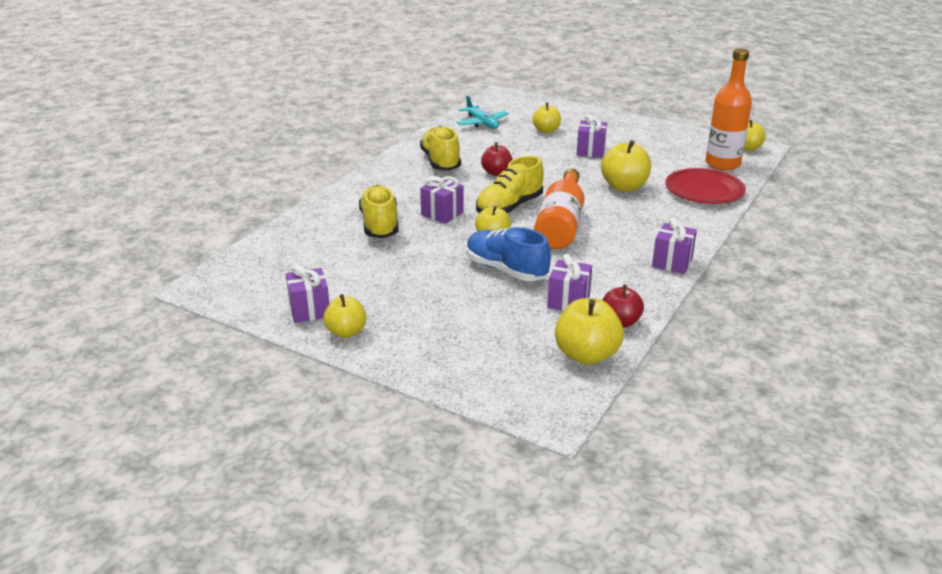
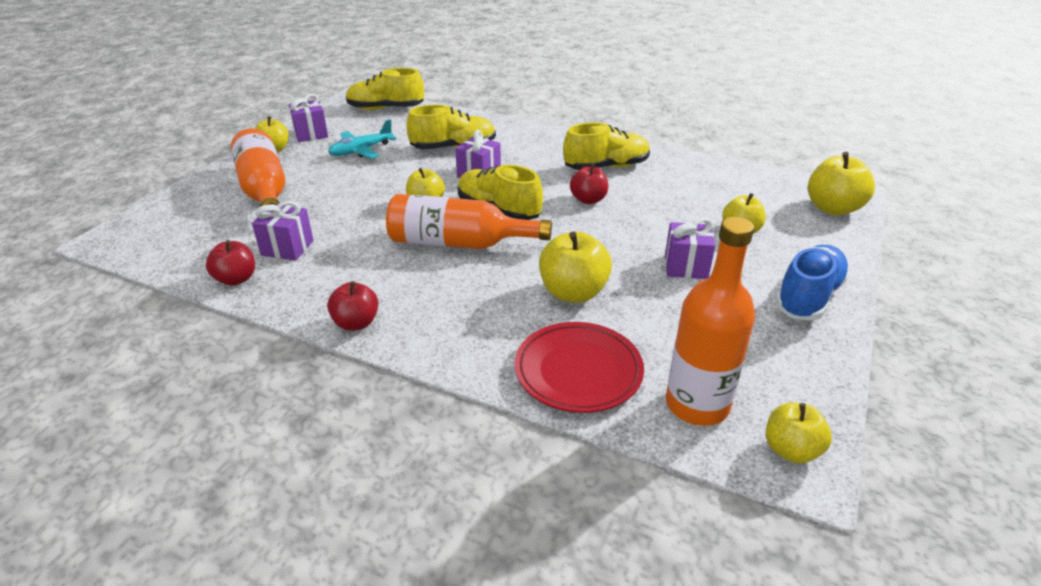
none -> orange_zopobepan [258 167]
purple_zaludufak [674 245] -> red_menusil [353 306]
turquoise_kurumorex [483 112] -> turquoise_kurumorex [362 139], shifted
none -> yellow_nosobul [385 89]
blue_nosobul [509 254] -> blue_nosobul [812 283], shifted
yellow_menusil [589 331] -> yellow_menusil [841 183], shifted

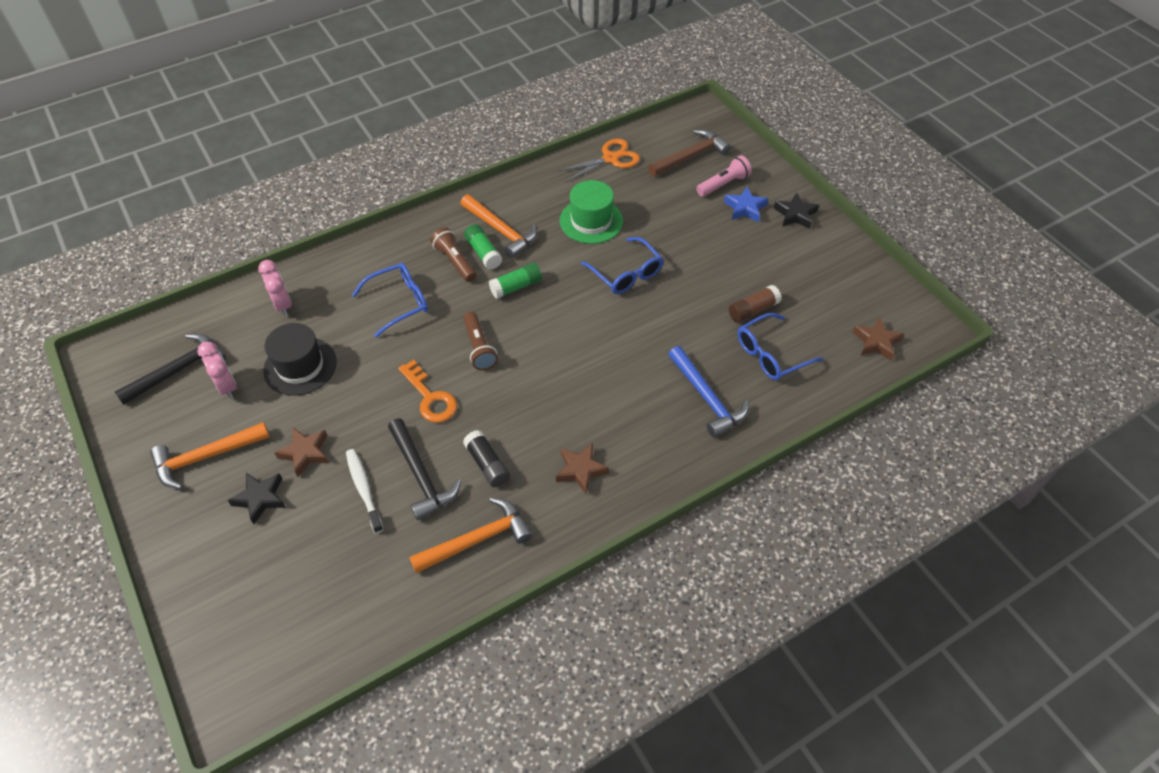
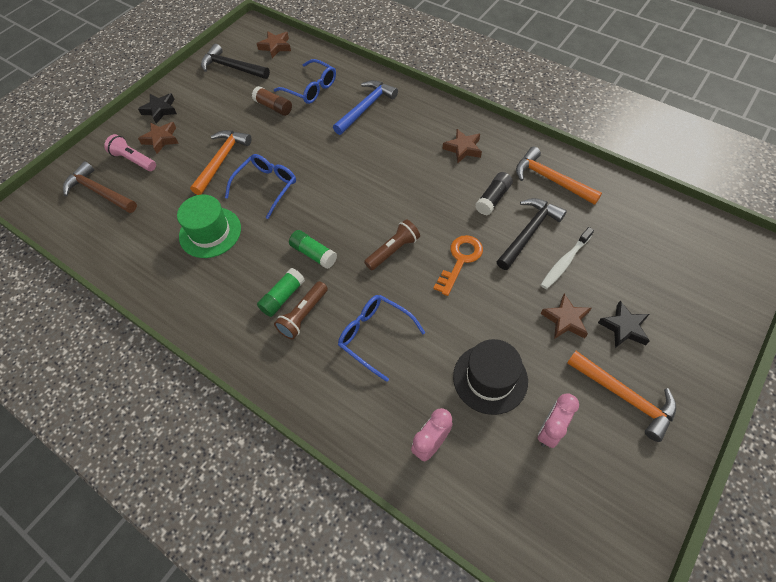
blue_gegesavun [746 204] -> brown_gegesavun [158 138]
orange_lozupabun [499 226] -> orange_lozupabun [220 162], shifted
black_lozupabun [170 369] -> black_lozupabun [235 61], shifted
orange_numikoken [599 160] -> none

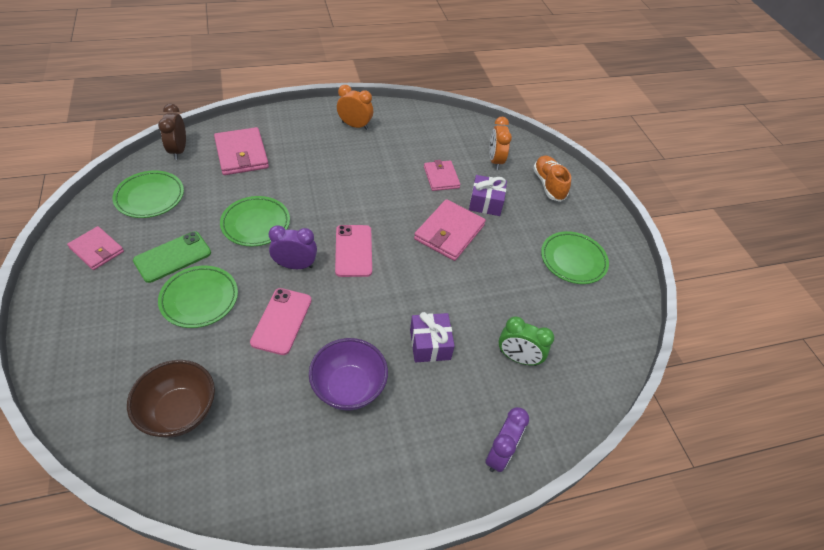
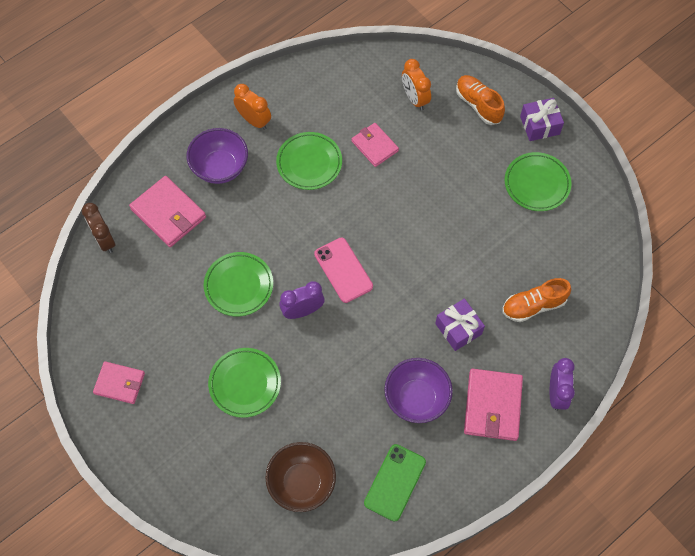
none -> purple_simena [217 156]
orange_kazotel [355 107] -> orange_kazotel [252 107], 45 degrees clockwise
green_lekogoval [148 194] -> green_lekogoval [309 161], shifted
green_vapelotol [172 257] -> green_vapelotol [395 483], shifted
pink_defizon [450 230] -> pink_defizon [493 405], shifted
green_kazotel [526 341] -> orange_nosobul [536 300]
purple_zaludufak [488 195] -> purple_zaludufak [542 119], shifted
pink_vapelotol [281 321] -> none

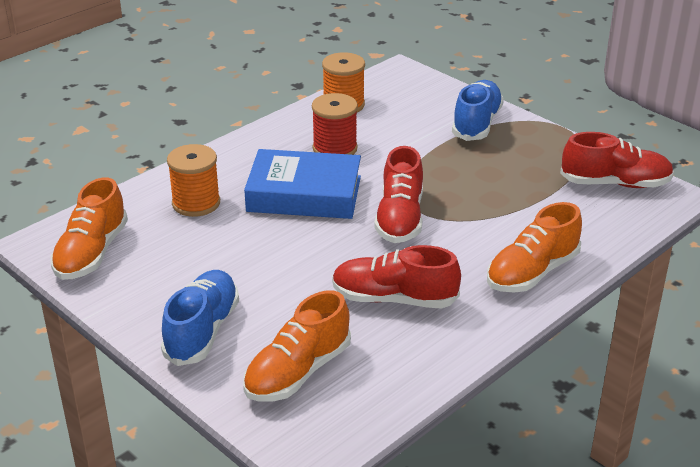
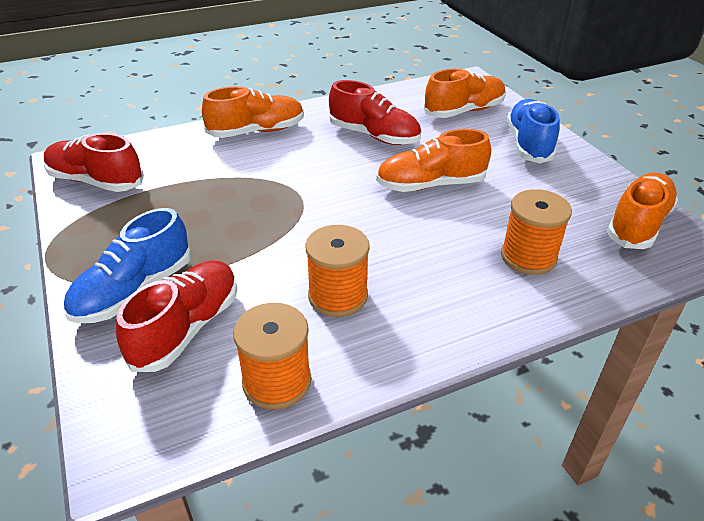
red_nosobul [398 194] -> red_nosobul [176 316], shifted
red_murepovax [335 124] -> orange_murepovax [337 271]
none -> orange_nosobul [433 160]
blue_nosobul [200 318] -> blue_nosobul [533 131], 150 degrees clockwise
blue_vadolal [302 184] -> none

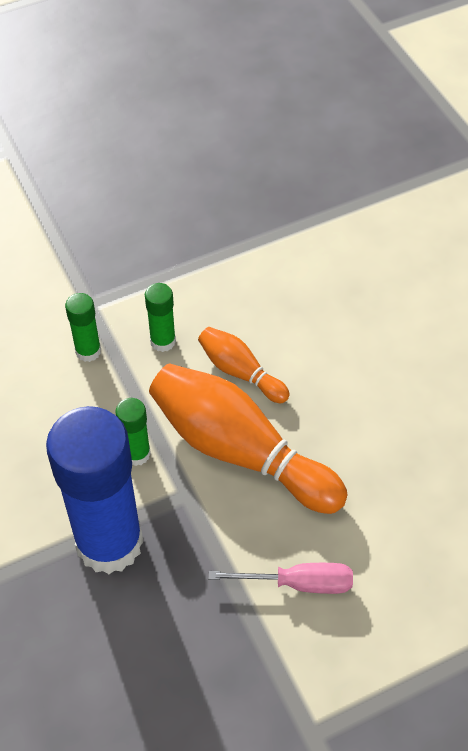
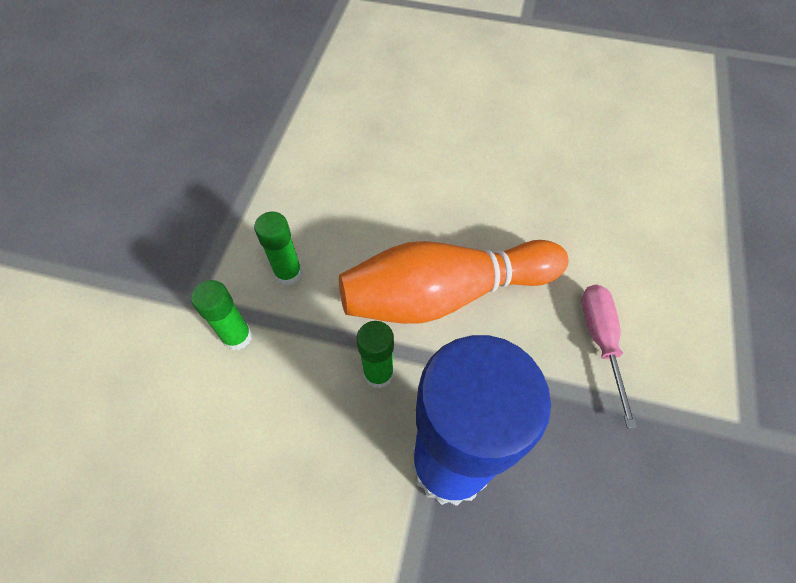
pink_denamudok [280 578] -> pink_denamudok [609 356], 45 degrees counterclockwise
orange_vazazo [244 365] -> none

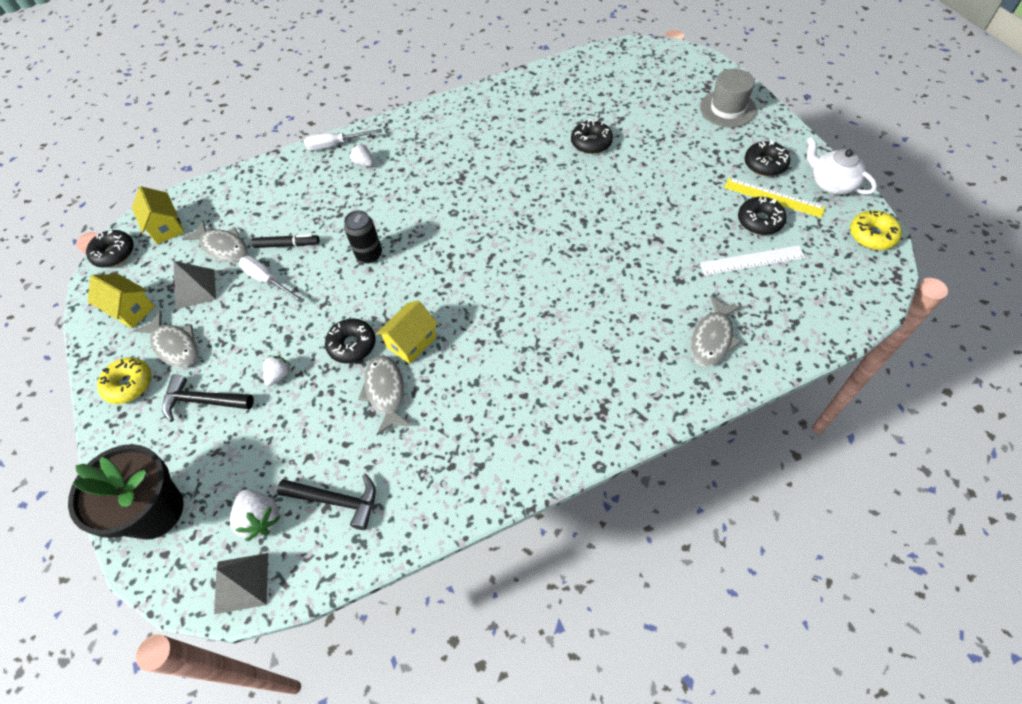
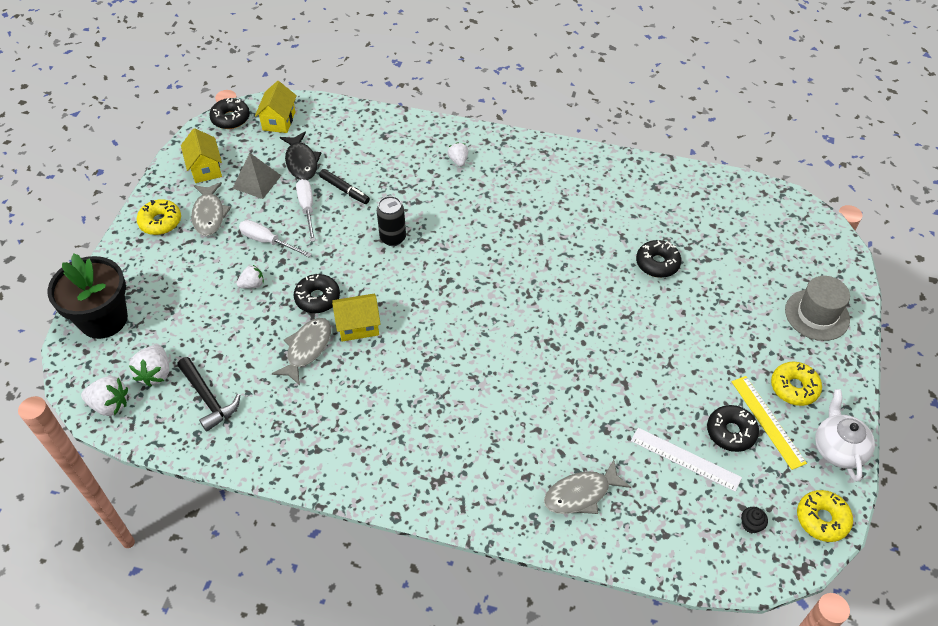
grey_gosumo [241 583] -> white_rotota [104 396]
white_denamudok [343 139] -> white_denamudok [275 238], shifted
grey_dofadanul [215 241] -> black_dofadanul [300 156]
none -> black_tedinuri [754 520]
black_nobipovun [767 158] -> yellow_nobipovun [796 384]
black_lozupabun [208 398] -> none

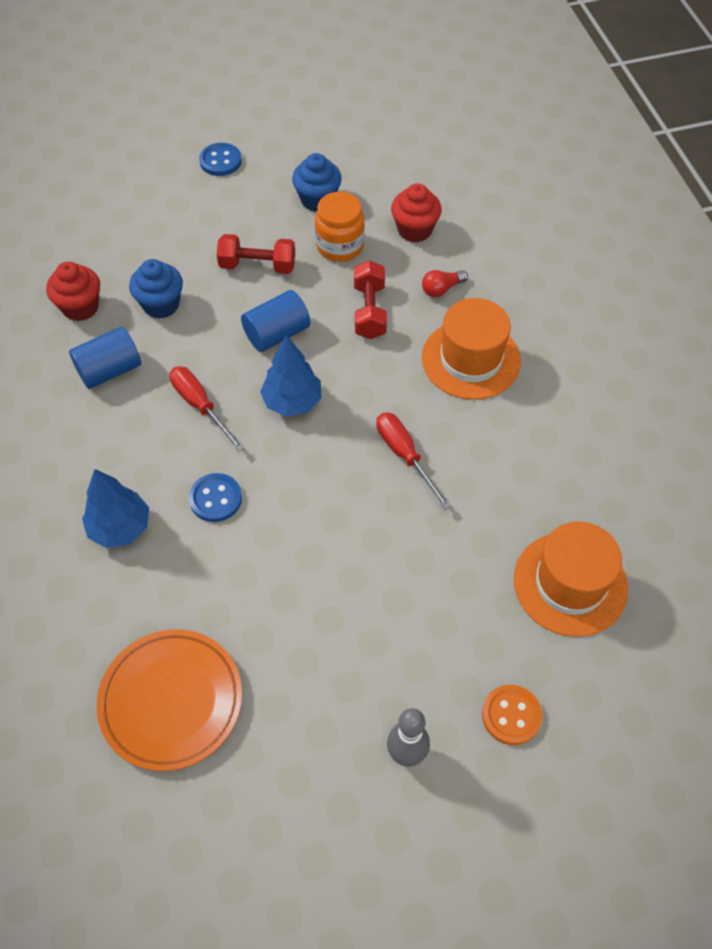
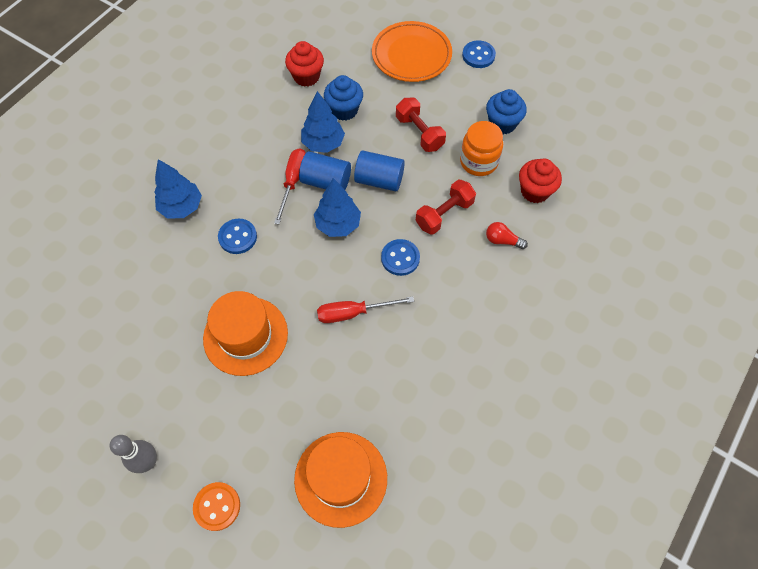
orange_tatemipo [471 349] -> orange_tatemipo [245 333], shifted
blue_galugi [105 358] -> blue_galugi [325 170], shifted
none -> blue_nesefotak [323 122]
red_denamudok [413 461] -> red_denamudok [365 309], 120 degrees counterclockwise
orange_lekogoval [169 700] -> orange_lekogoval [412 51], shifted
none -> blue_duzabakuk [400 257]

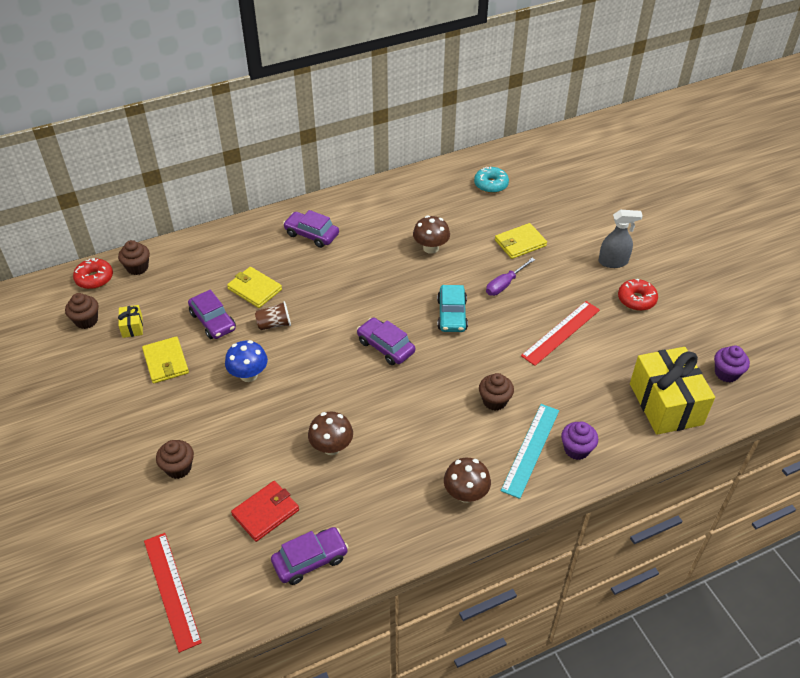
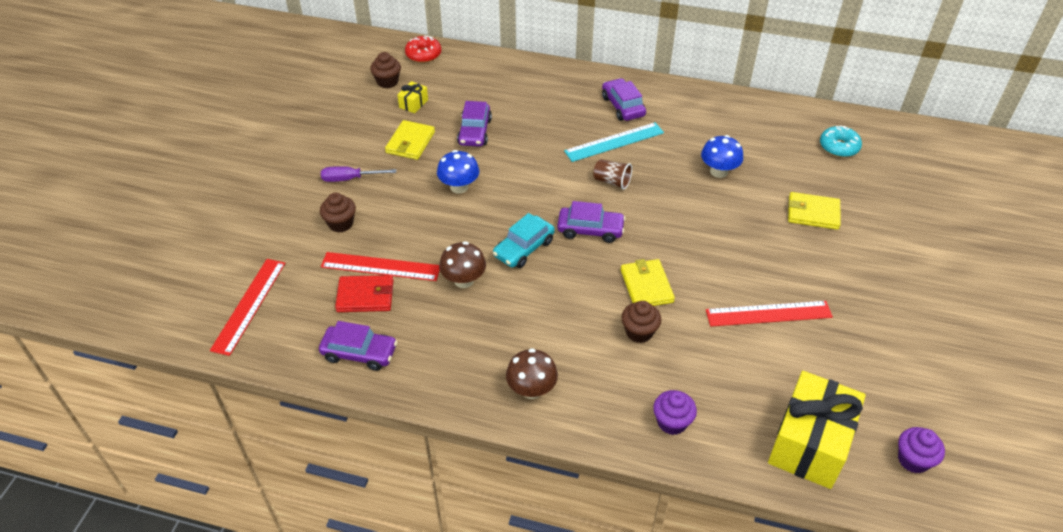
purple_denamudok [510 277] -> purple_denamudok [358 174], shifted
none -> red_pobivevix [380 266]
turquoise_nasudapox [452 308] -> turquoise_nasudapox [524 240], shifted
purple_nasudapox [386 341] -> purple_nasudapox [591 222], 105 degrees clockwise
turquoise_pobivevix [530 451] -> turquoise_pobivevix [614 142], shifted
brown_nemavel [273 315] -> brown_nemavel [612 174], shifted
yellow_defizon [254 287] -> yellow_defizon [648 282], shifted
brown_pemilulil [431 234] -> blue_pemilulil [722 156]
brown_tedinuri [134 257] -> none
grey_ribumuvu [621 239] -> none
red_nobipovun [638 295] -> none

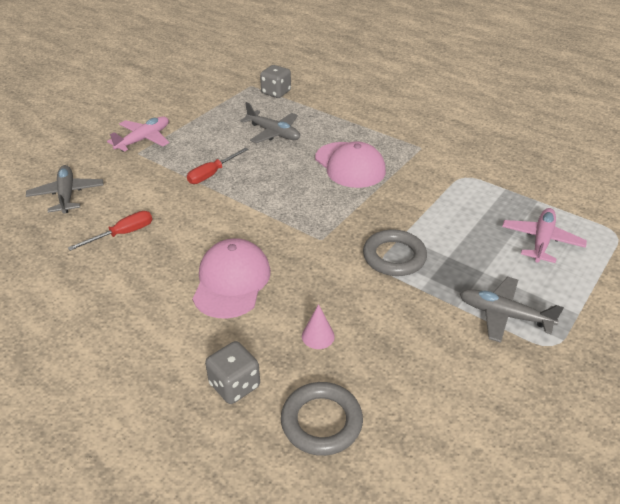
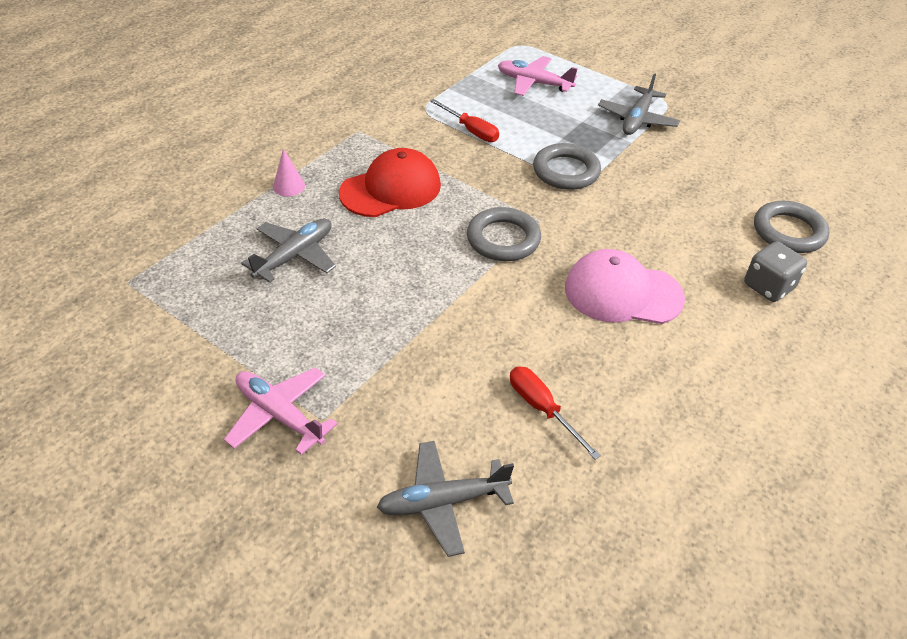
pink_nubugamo [318 326] -> pink_nubugamo [289 172], shifted
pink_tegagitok [350 164] -> red_tegagitok [390 182]
red_denamudok [218 166] -> red_denamudok [464 120], shifted
none -> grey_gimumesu [504 234]
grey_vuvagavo [275 81] -> none

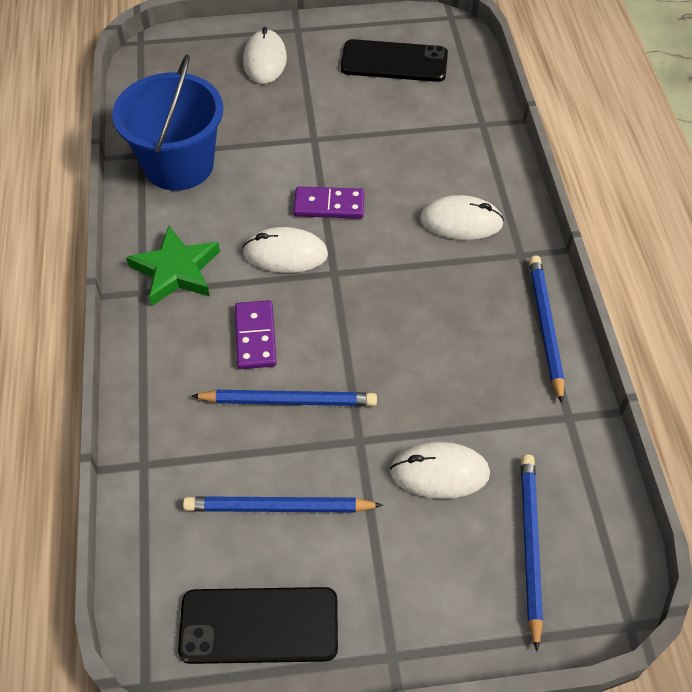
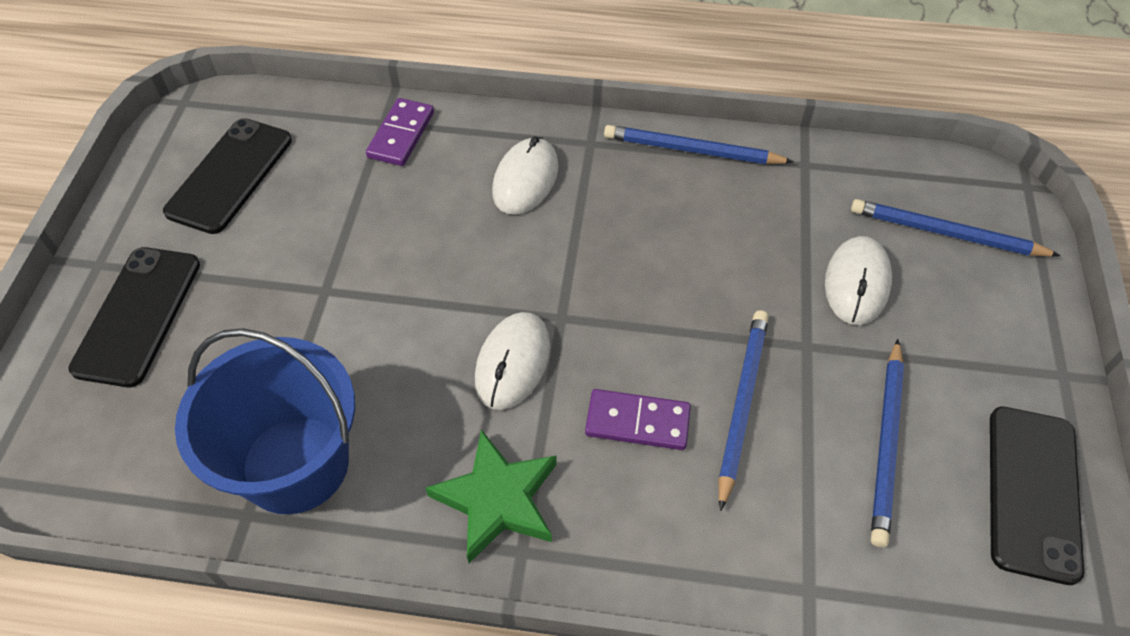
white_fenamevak [265 55] -> black_vapelotol [134 317]
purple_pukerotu [329 202] -> purple_pukerotu [400 132], shifted

